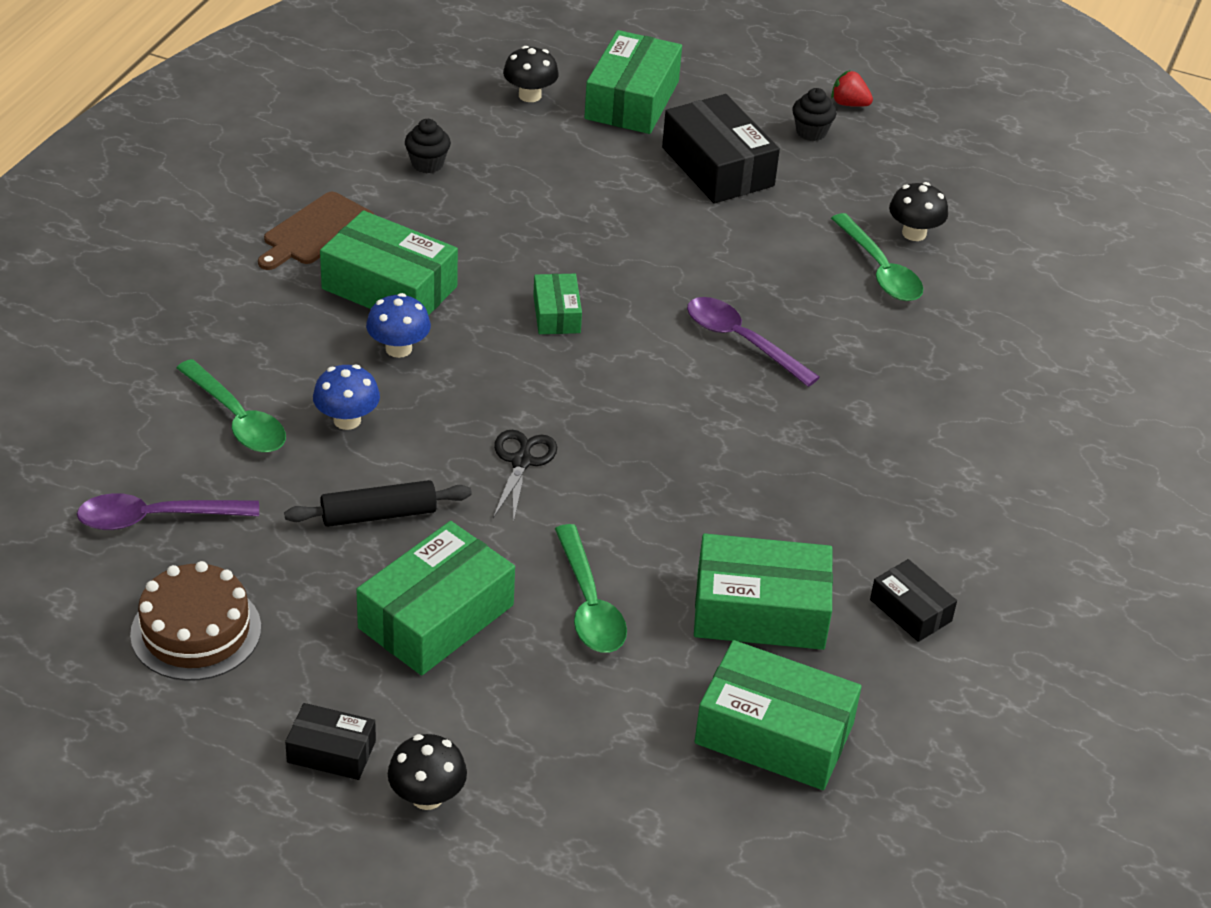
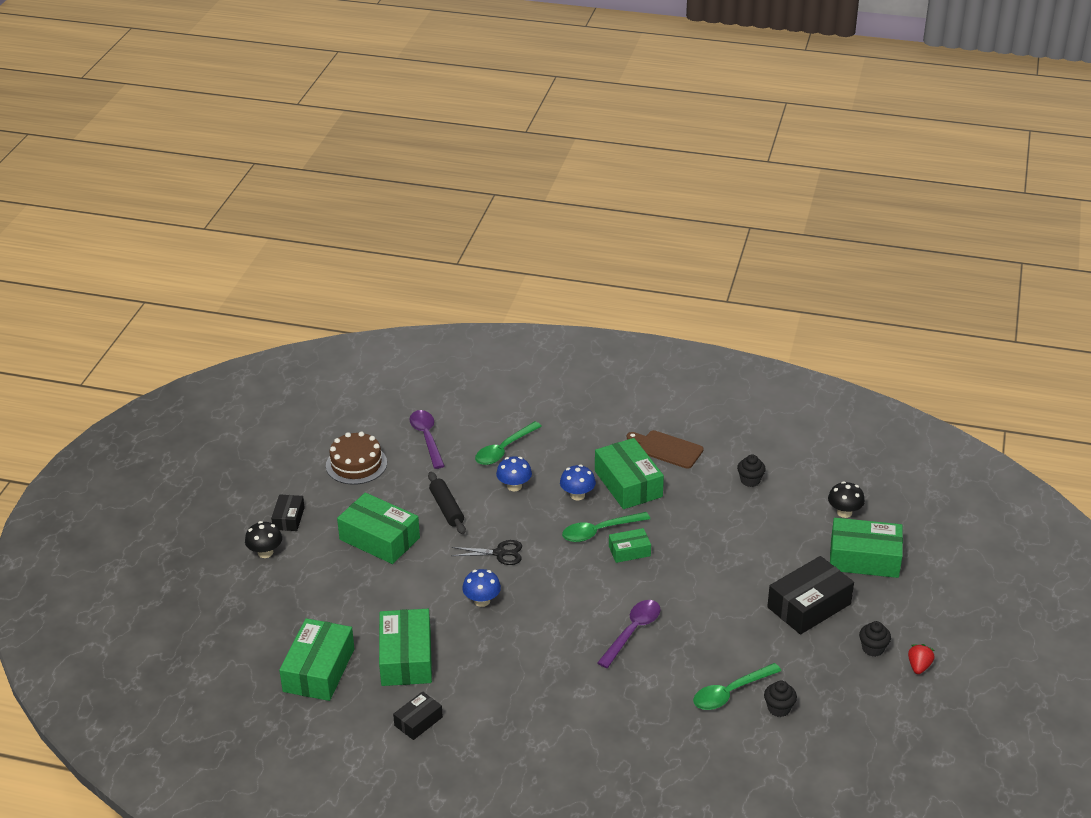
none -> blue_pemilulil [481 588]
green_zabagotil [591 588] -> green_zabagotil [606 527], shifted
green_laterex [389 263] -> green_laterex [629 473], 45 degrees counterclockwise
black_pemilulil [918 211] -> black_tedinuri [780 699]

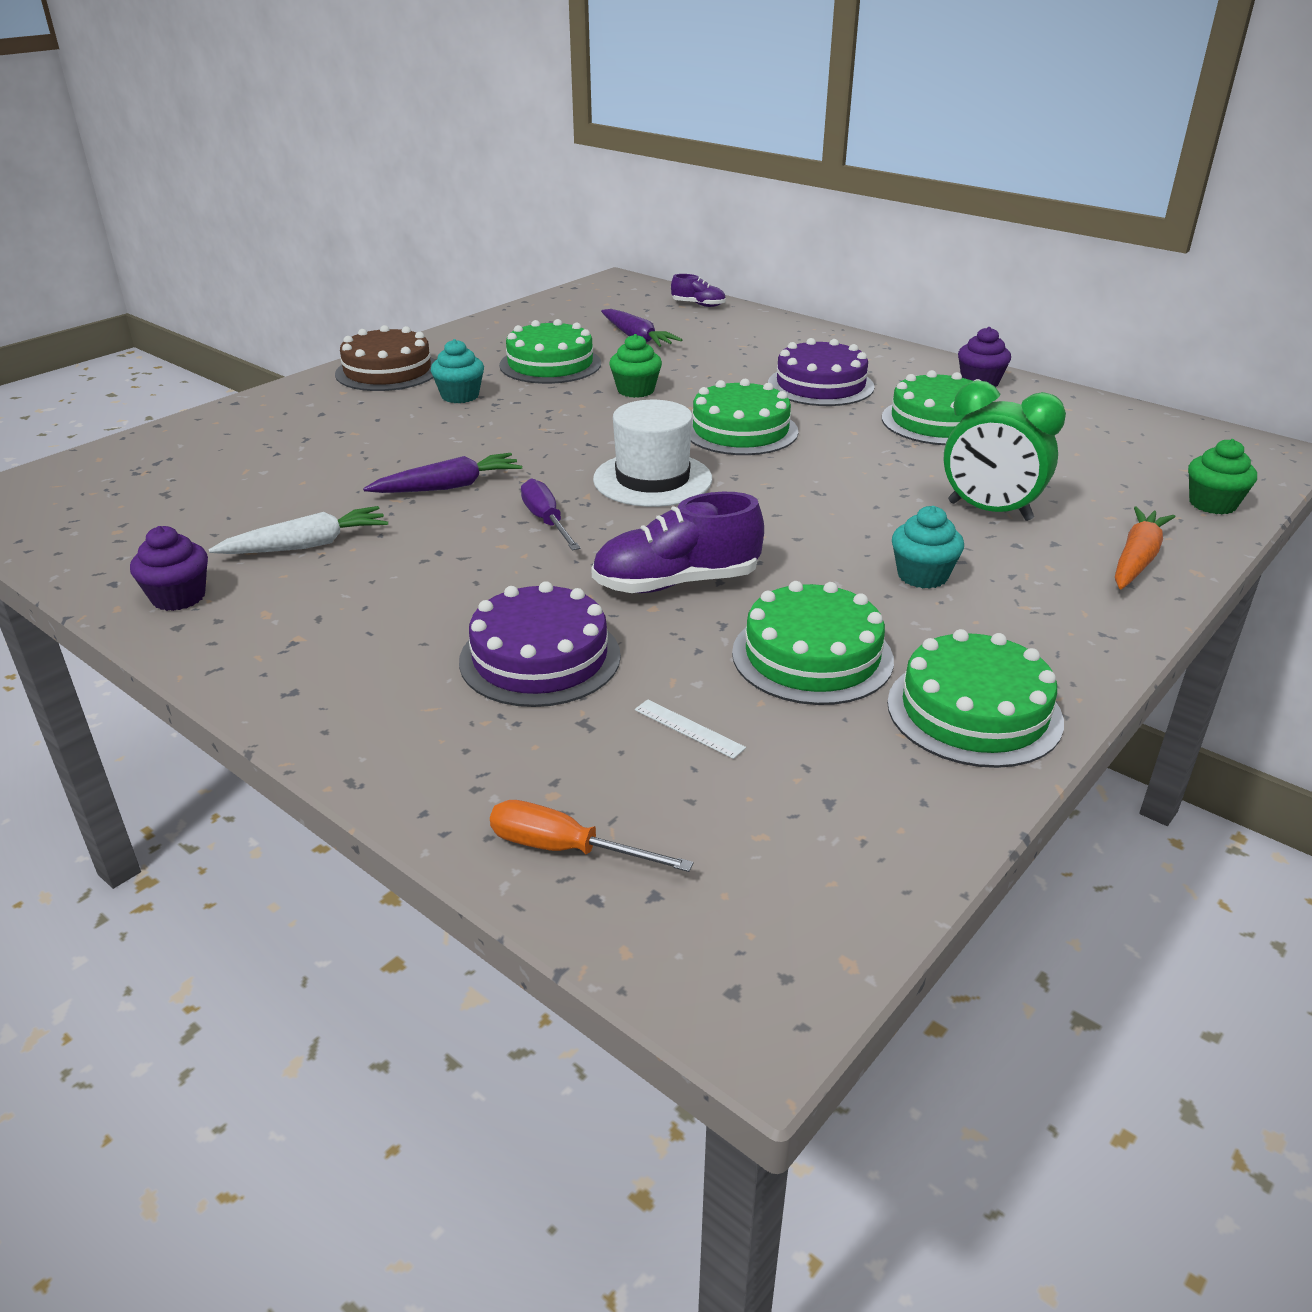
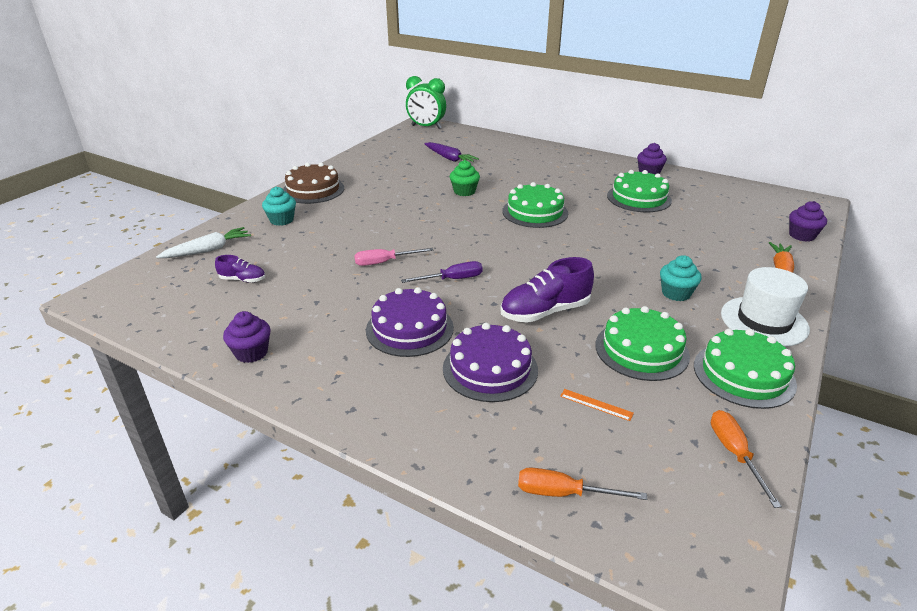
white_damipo [298 530] -> white_damipo [203 242], shifted
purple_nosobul [698 290] -> purple_nosobul [240 269], shifted
turquoise_tedinuri [457 371] -> turquoise_tedinuri [279 206], shifted
purple_damipo [442 473] -> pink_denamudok [394 257]
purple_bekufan [821 372] -> purple_bekufan [410 322], shifted
purple_denamudok [551 514] -> purple_denamudok [442 272], 105 degrees clockwise
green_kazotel [1004 450] -> green_kazotel [426 102], shifted
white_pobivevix [690 729] -> orange_pobivevix [597 405]
none -> orange_denamudok [746 459]
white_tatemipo [652 453] -> white_tatemipo [765 307], shifted
green_tedinuri [1222 477] -> purple_tedinuri [808 221]
green_bekufan [550 351] -> none

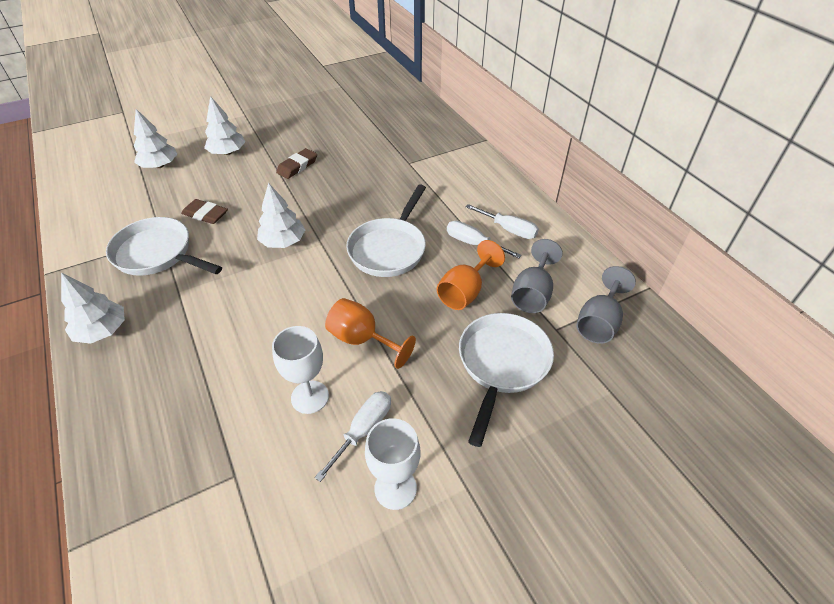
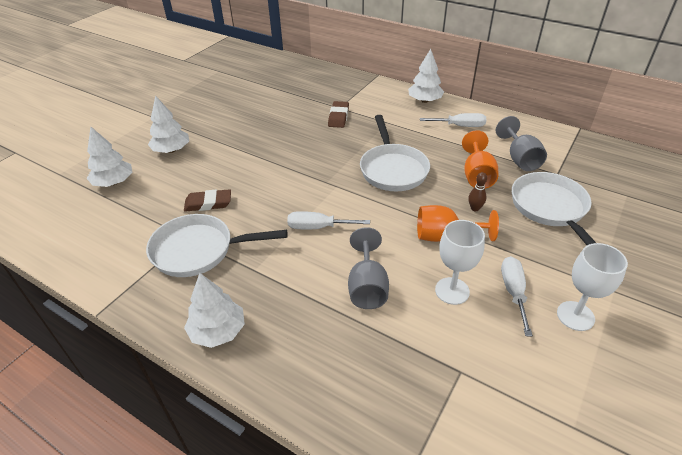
white_denamudok [484 239] -> white_denamudok [328 220], shifted
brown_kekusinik [296 163] -> brown_kekusinik [338 114], shifted
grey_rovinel [606 305] -> grey_rovinel [368 268], shifted
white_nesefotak [281 215] -> white_nesefotak [426 76], shifted
none -> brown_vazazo [478 191]

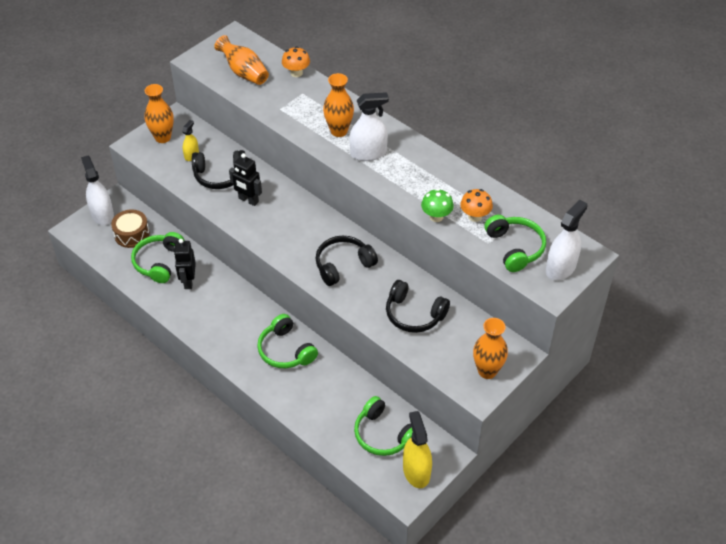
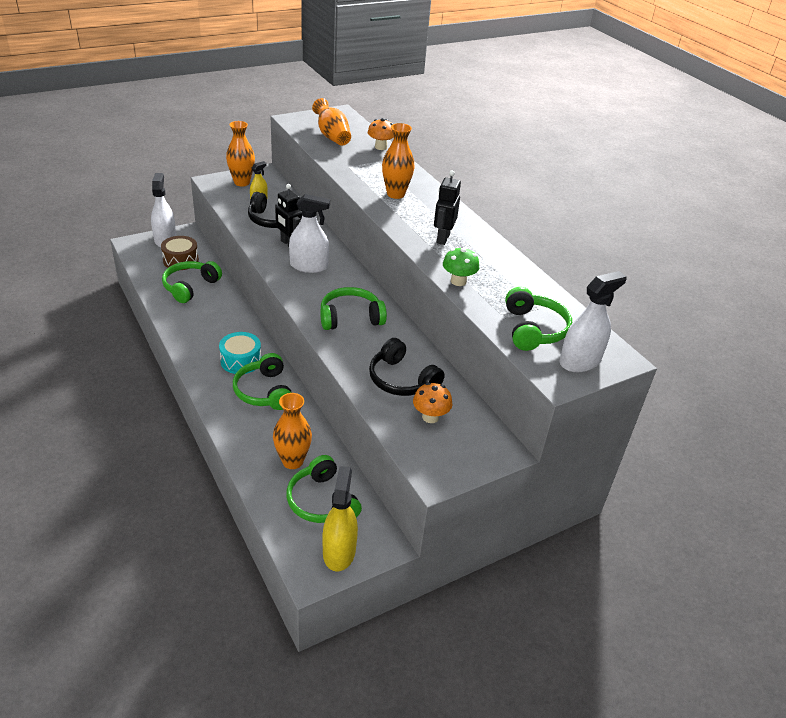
none -> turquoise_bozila [240 353]
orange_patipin [490 348] -> orange_patipin [292 431], shifted
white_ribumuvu [369 126] -> white_ribumuvu [309 233], shifted
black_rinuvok [346 261] -> green_rinuvok [353 308]
orange_pemilulil [476 205] -> orange_pemilulil [432 402], shifted
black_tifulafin [185 264] -> black_tifulafin [447 208], shifted

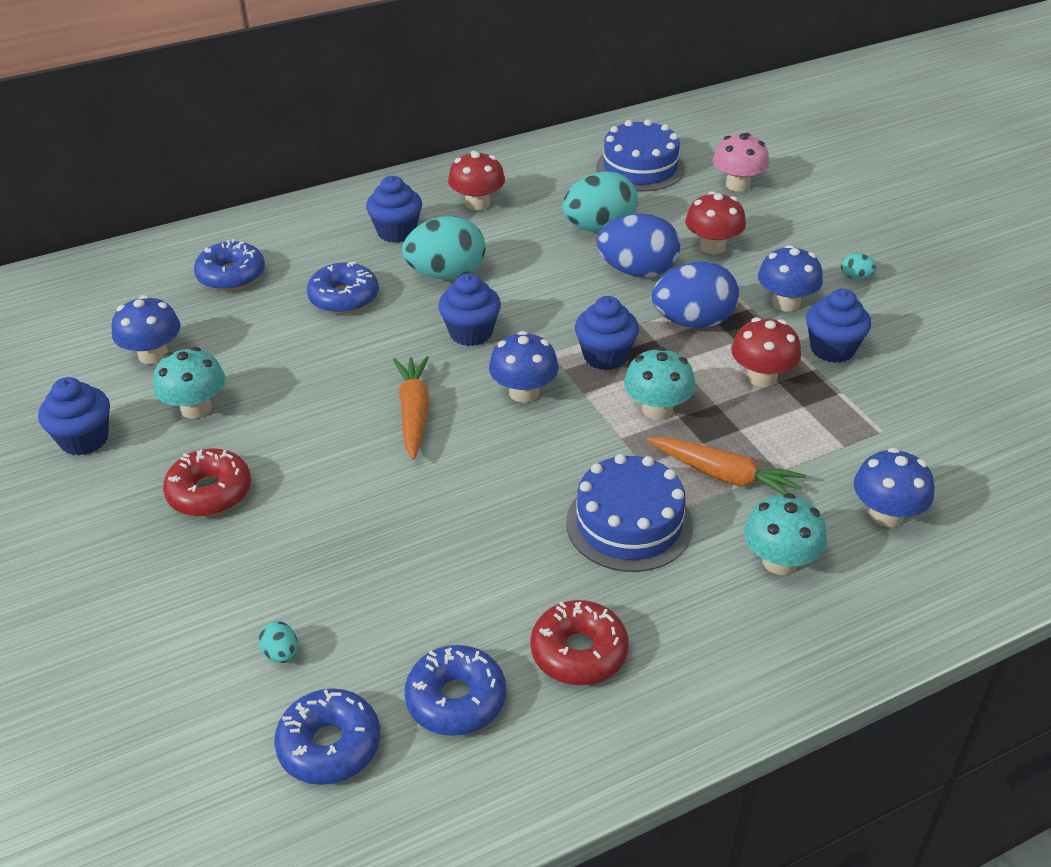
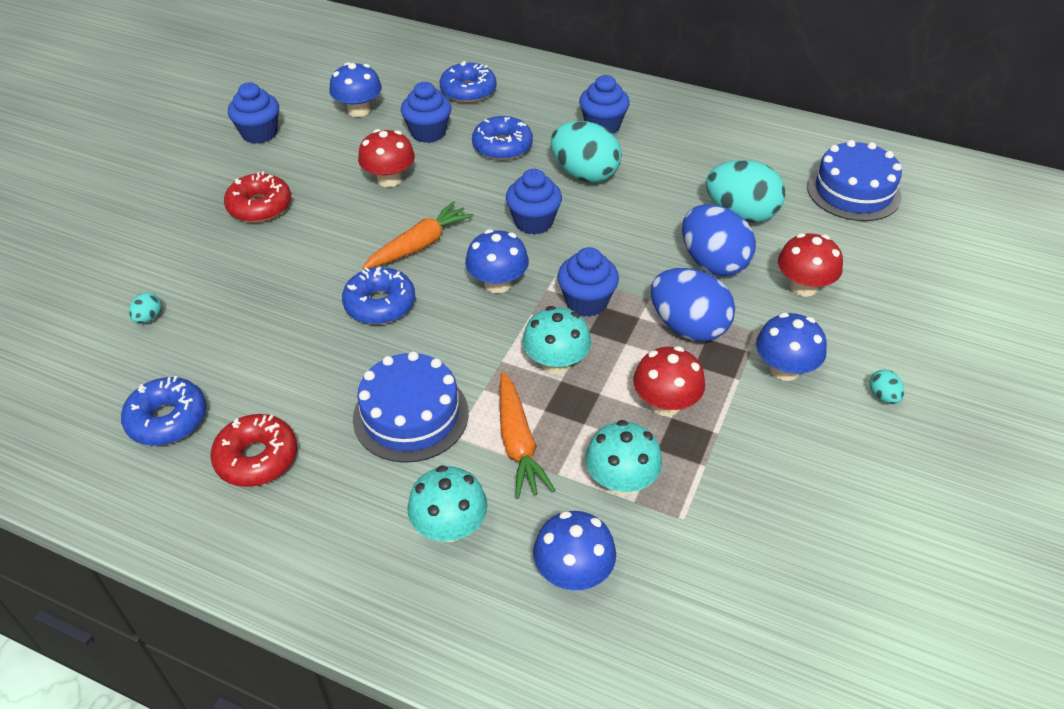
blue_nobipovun [327 736] -> blue_nobipovun [378 295], shifted
red_pemilulil [476 181] -> red_pemilulil [386 158], shifted
blue_tedinuri [838 326] -> blue_tedinuri [426 112], shifted
turquoise_pemilulil [189 383] -> turquoise_pemilulil [623 457], shifted
pink_pemilulil [741 162] -> none

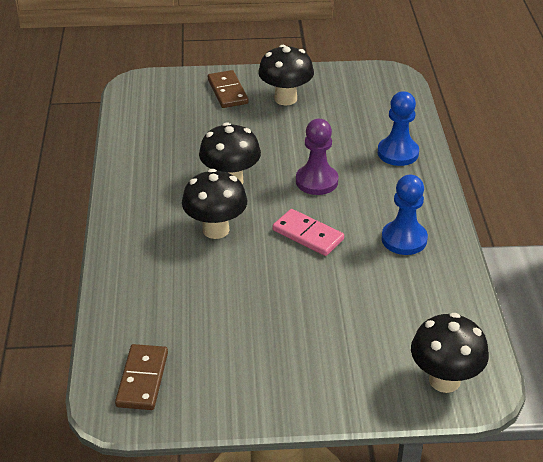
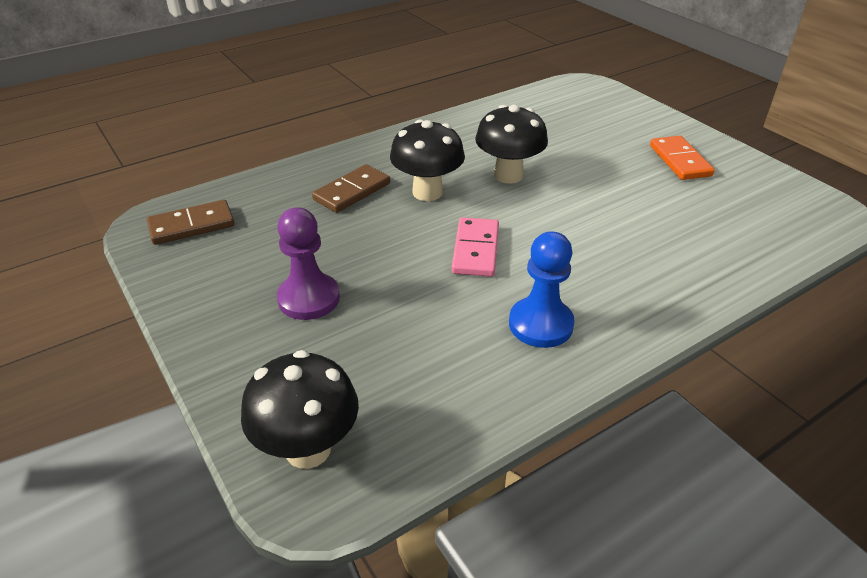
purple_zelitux [317 157] -> purple_zelitux [308 263], shifted
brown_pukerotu [228 89] -> brown_pukerotu [351 188], shifted
black_pemilulil [286 75] -> orange_pukerotu [682 158]
blue_zelitux [398 128] -> none

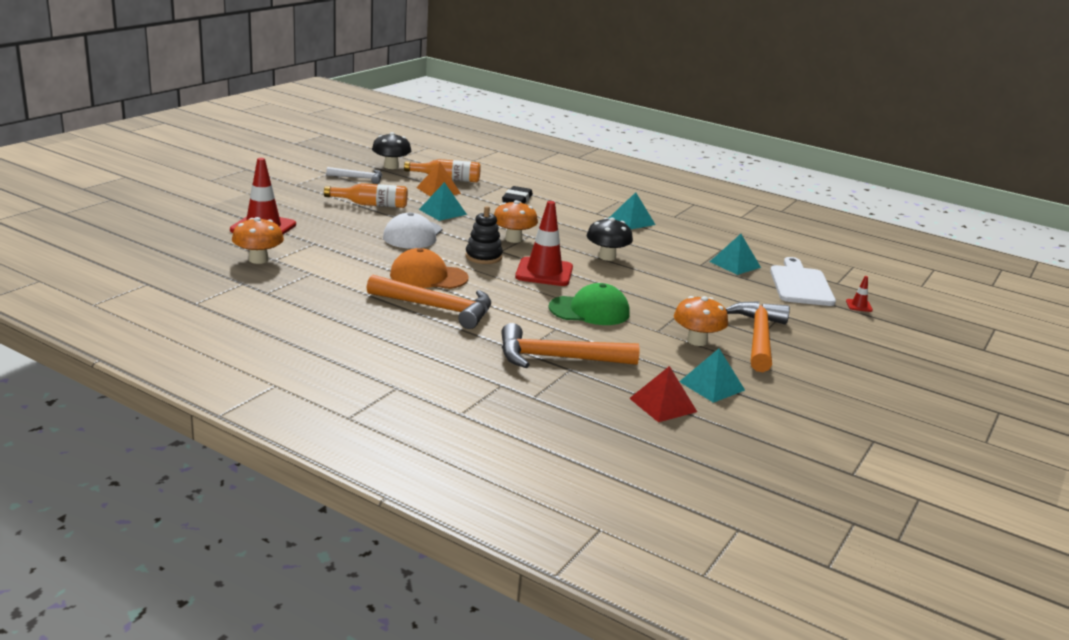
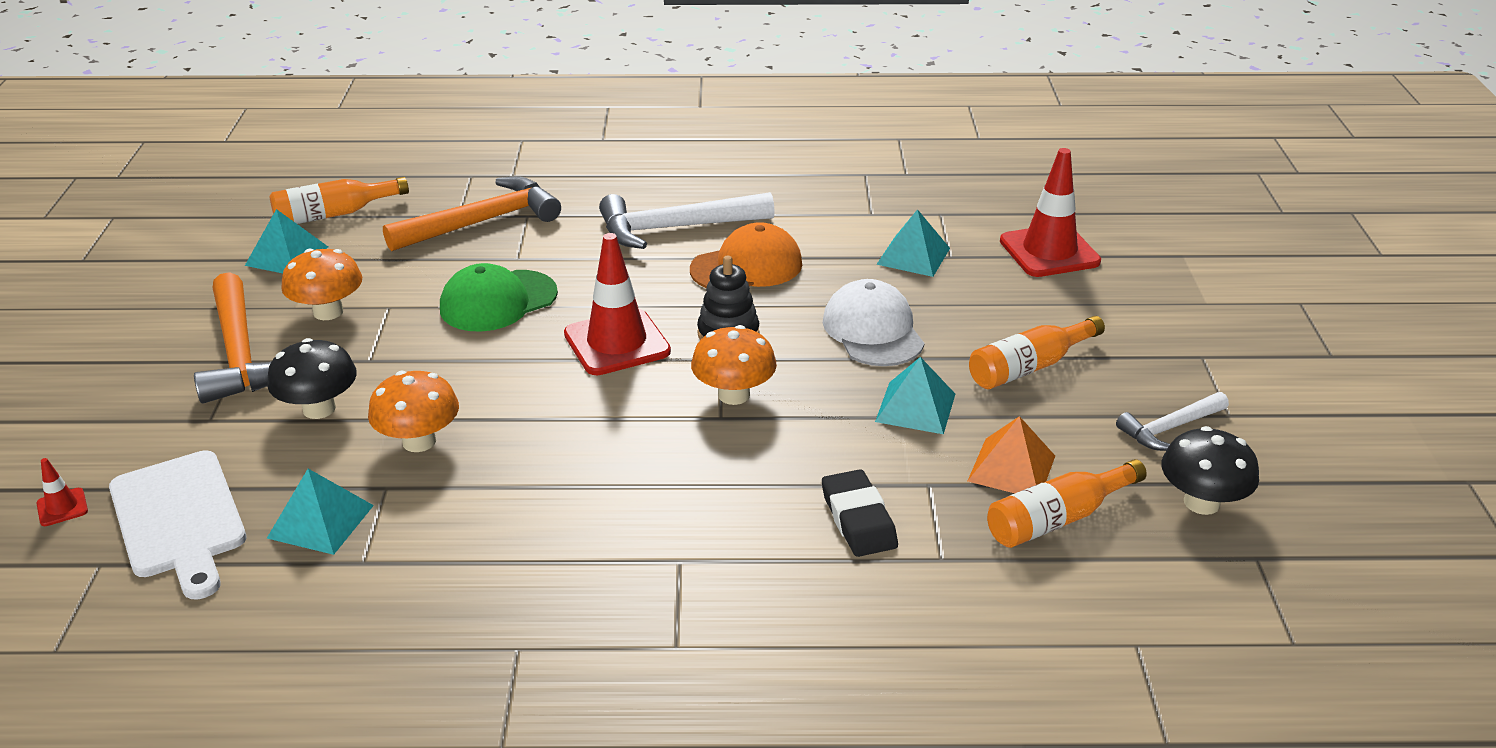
black_pemilulil [610 239] -> black_pemilulil [312 378], shifted
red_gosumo [663 394] -> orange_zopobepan [339 200]
orange_pemilulil [258 240] -> orange_pemilulil [413 411], shifted
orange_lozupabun [429 302] -> white_lozupabun [687 220]
turquoise_gosumo [632 210] -> turquoise_gosumo [913 243], shifted

